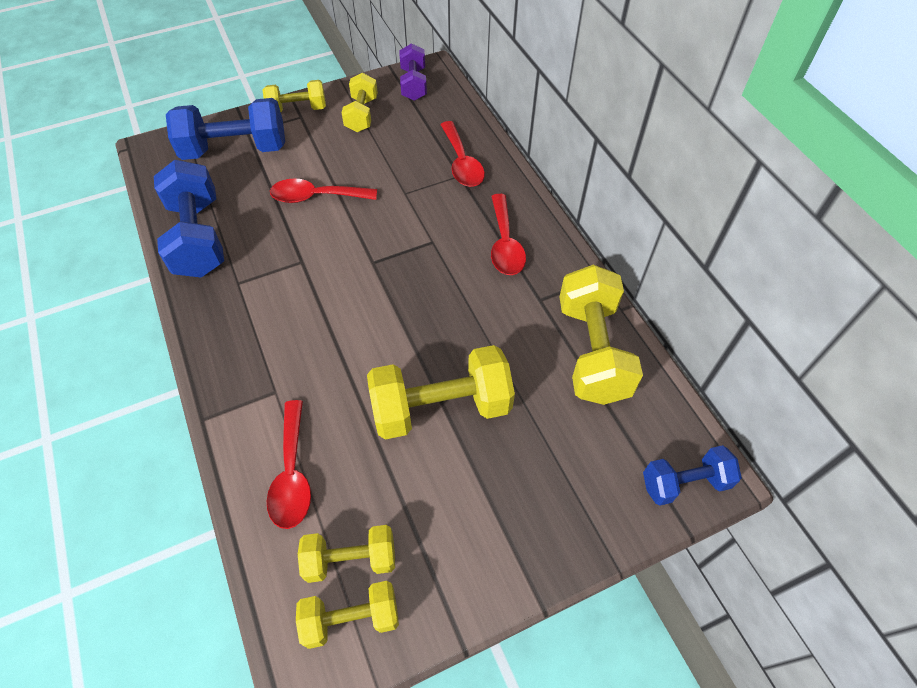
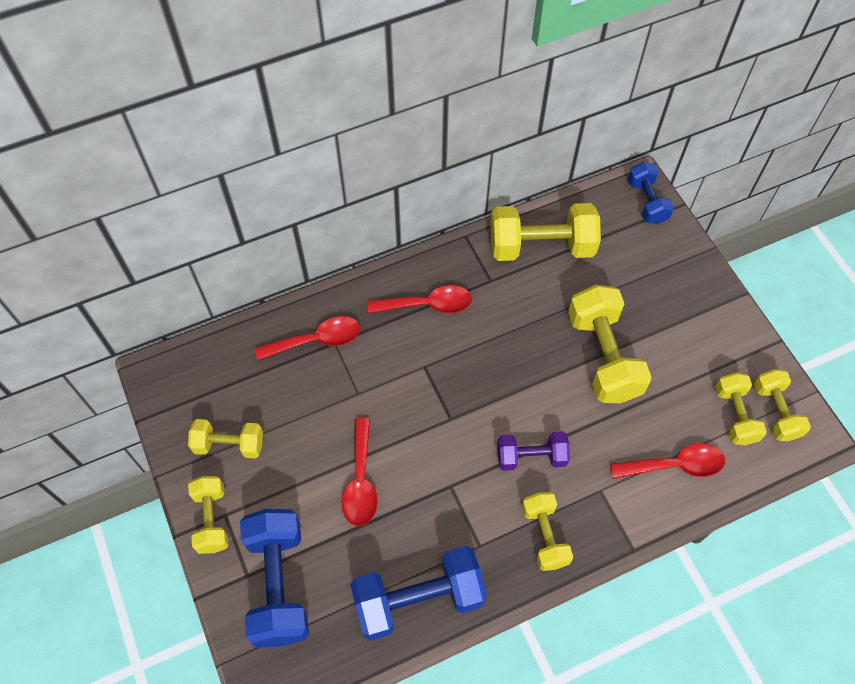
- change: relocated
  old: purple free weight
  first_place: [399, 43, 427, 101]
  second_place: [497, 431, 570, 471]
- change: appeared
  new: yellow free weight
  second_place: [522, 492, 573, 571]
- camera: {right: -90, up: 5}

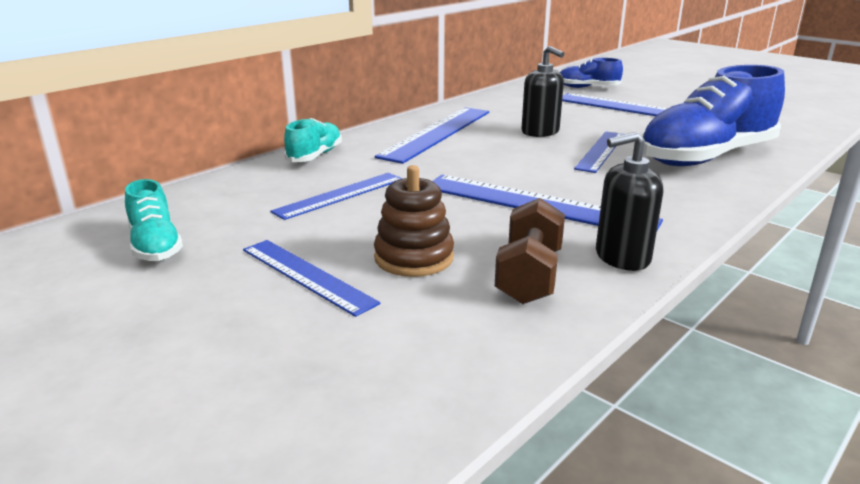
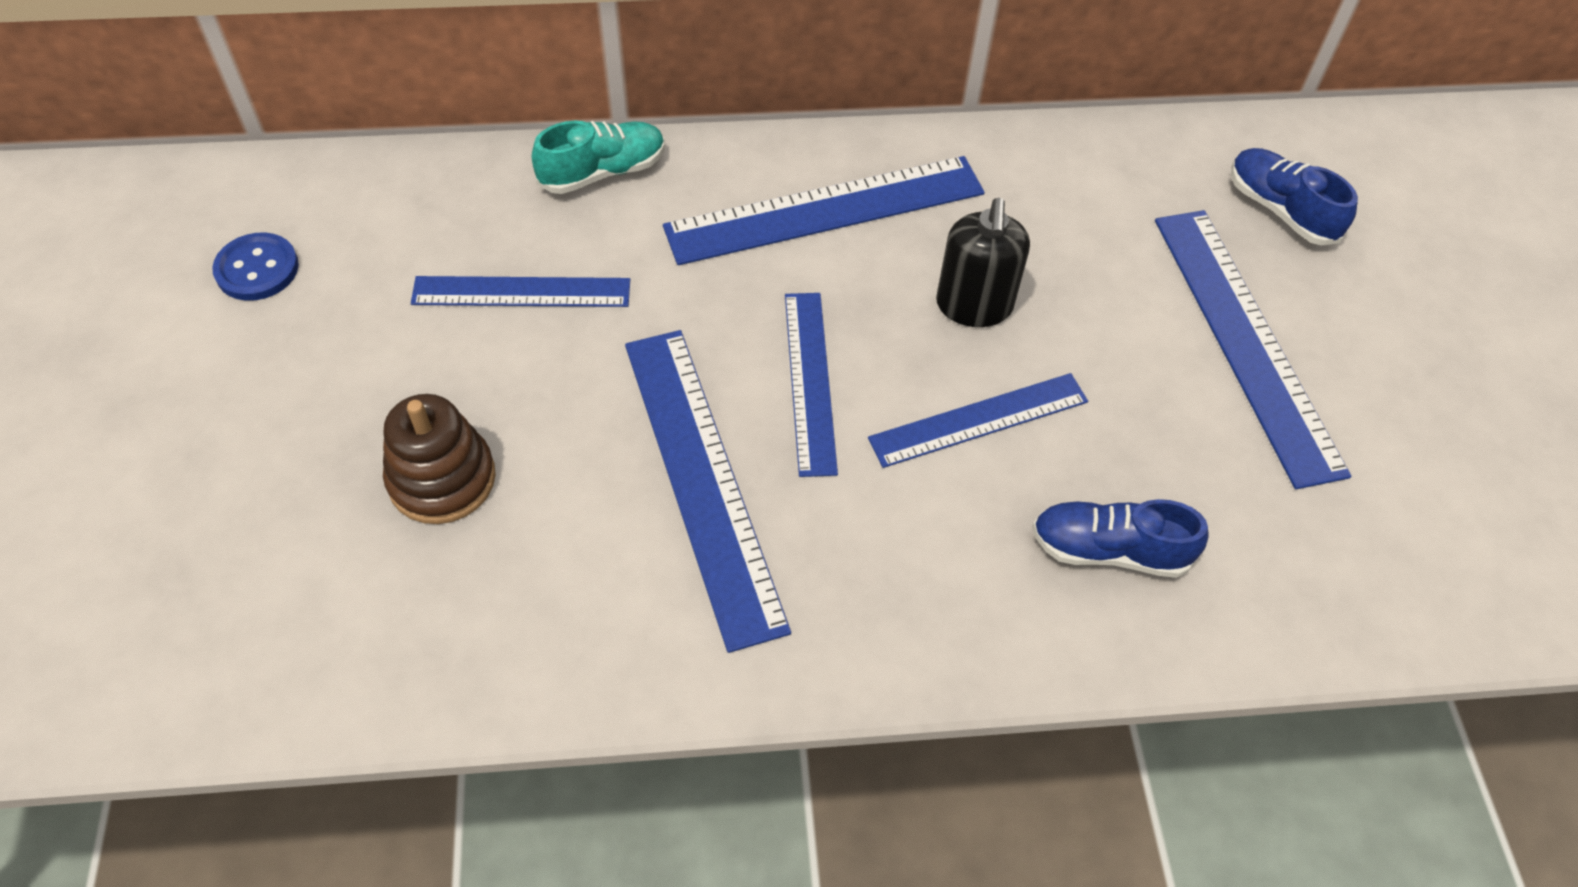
- change: size
  old: cobalt lace-up shoe
  first_place: [641, 65, 785, 166]
  second_place: [1032, 499, 1209, 578]
  factor: 0.49
- change: missing
  old: jet-black soap pump
  first_place: [596, 132, 663, 271]
- change: exchanged
  old: teal lace-up shoe
  new: cobalt button
  first_place: [125, 179, 183, 261]
  second_place: [212, 232, 299, 301]
- change: missing
  old: dark brown free weight
  first_place: [495, 198, 565, 304]
- change: relocated
  old: cobalt ruler
  first_place: [243, 240, 380, 317]
  second_place: [785, 293, 838, 477]
- camera: {right: 40, up: 30}

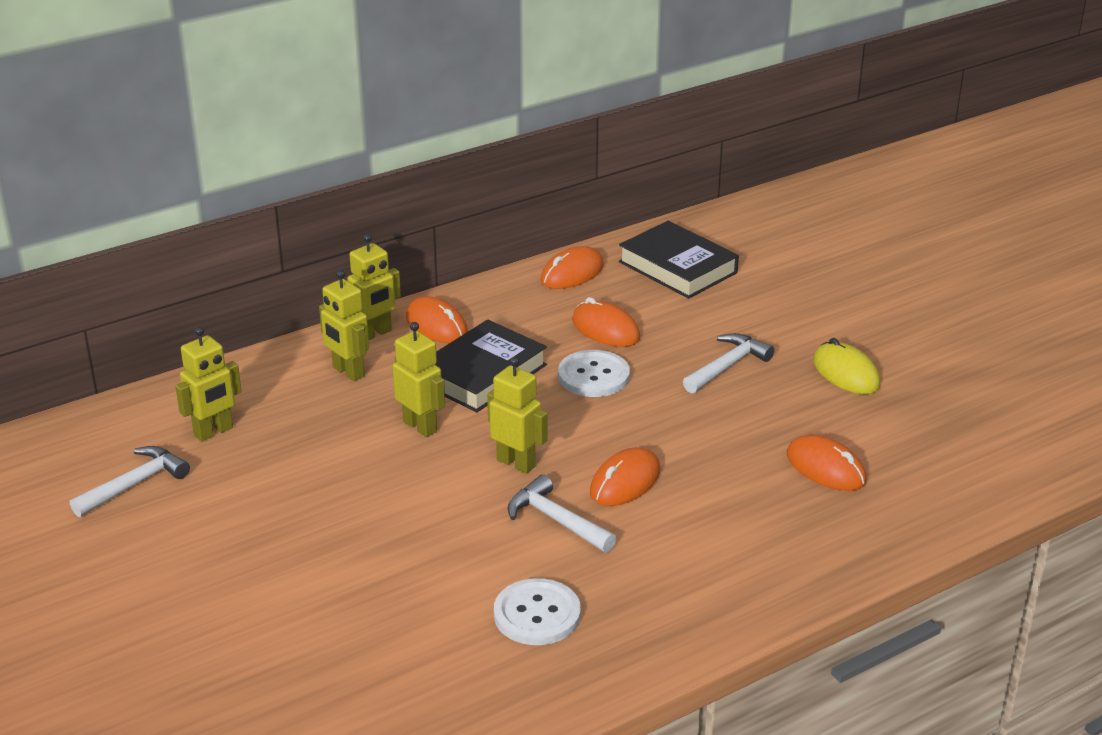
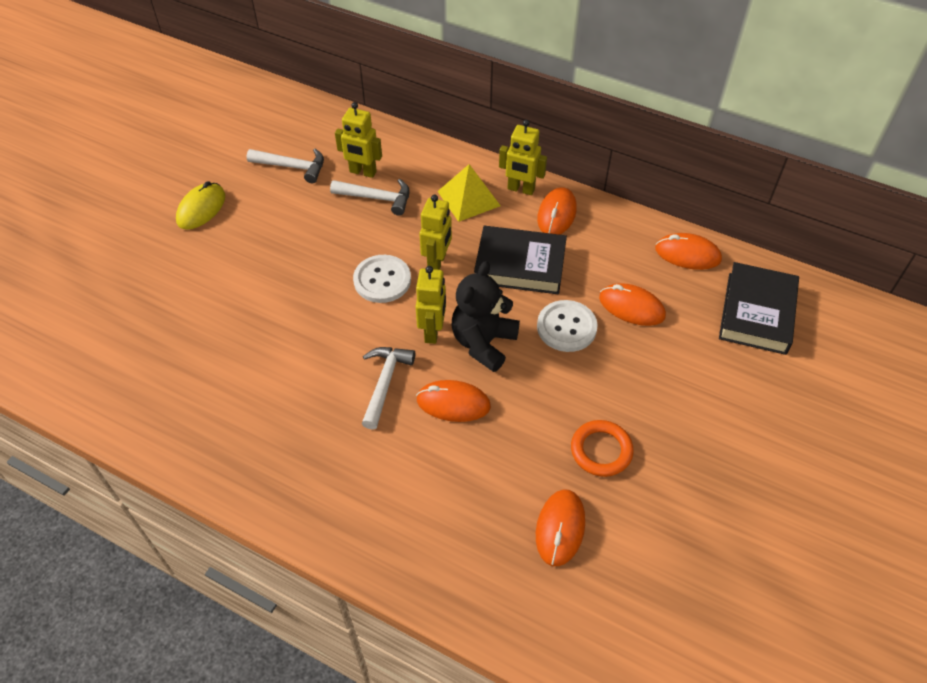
- change: exchanged
  old: yellow toy robot
  new: yellow solid pyramid
  first_place: [319, 270, 369, 381]
  second_place: [437, 164, 501, 222]
- change: spun
  old: bright orange mouse
  first_place: [572, 297, 640, 347]
  second_place: [599, 283, 666, 326]
  degrees: -75
- change: relocated
  old: snow-white carpenter's hammer
  first_place: [683, 333, 774, 393]
  second_place: [330, 179, 410, 216]
- change: relocated
  old: yellow mouse
  first_place: [813, 338, 881, 394]
  second_place: [176, 181, 225, 230]
- change: relocated
  old: snow-white button
  first_place: [494, 578, 581, 645]
  second_place: [353, 255, 411, 303]
- change: appeared
  new: jet-black teddy bear
  second_place: [452, 261, 520, 372]
- change: appeared
  new: bright orange hoop
  second_place: [571, 420, 634, 477]
- camera: {right: 60, up: 20}

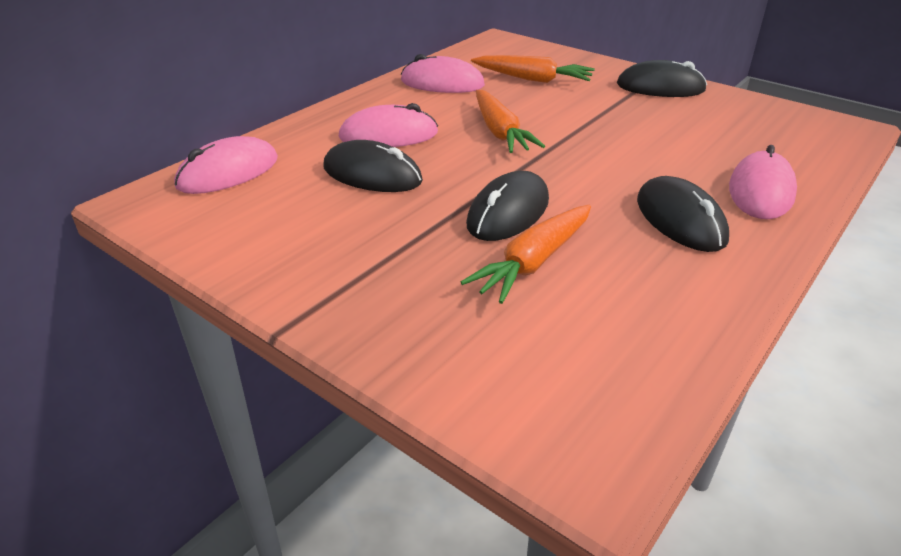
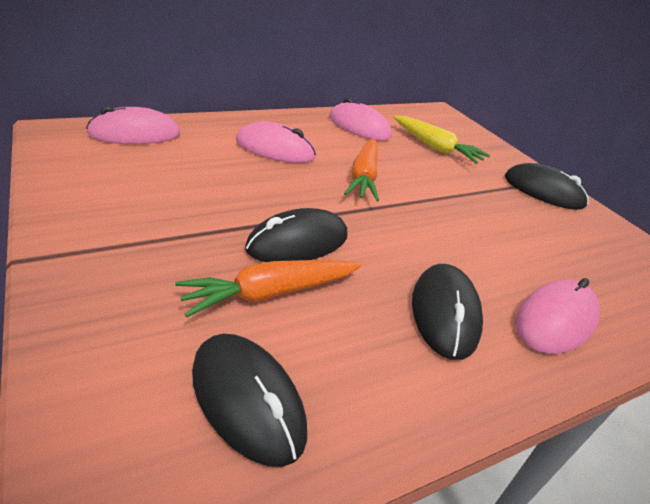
- change: colour
  old: bright orange toy carrot
  new: yellow toy carrot
  first_place: [471, 55, 595, 83]
  second_place: [393, 116, 490, 164]
- change: relocated
  old: jet-black mouse
  first_place: [323, 140, 423, 192]
  second_place: [192, 334, 307, 467]
- camera: {right: 20, up: 0}

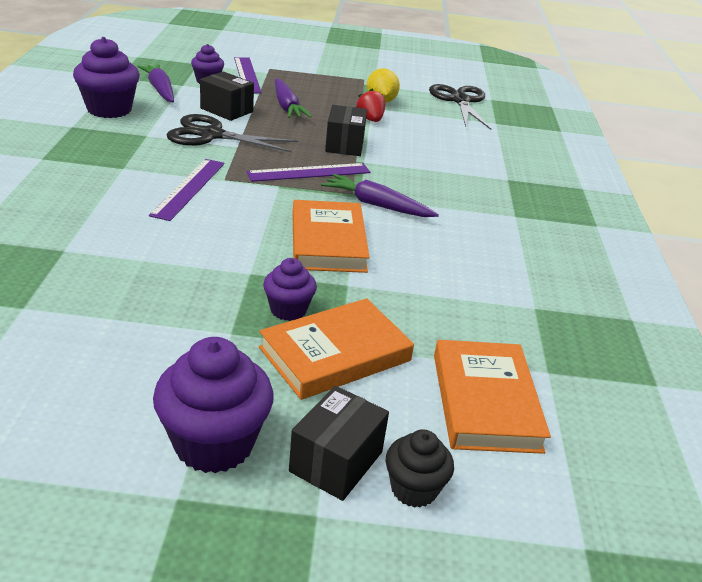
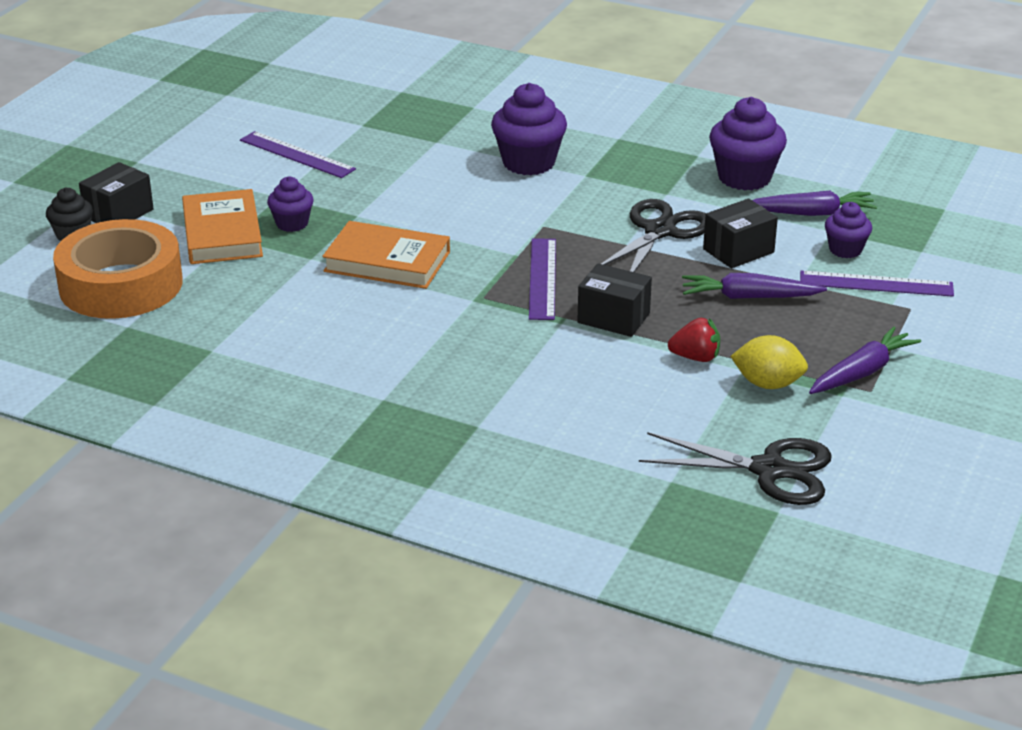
- change: relocated
  old: purple ruler
  first_place: [149, 159, 224, 221]
  second_place: [240, 131, 356, 178]
- change: relocated
  old: purple toy carrot
  first_place: [321, 174, 439, 217]
  second_place: [809, 326, 921, 394]
- change: relocated
  old: purple fairy cake
  first_place: [153, 337, 274, 473]
  second_place: [491, 83, 567, 175]
- change: exchanged
  old: bright orange hardback
  new: bright orange tape
  first_place: [434, 340, 551, 454]
  second_place: [53, 219, 183, 319]
- change: spun
  old: jet-black box
  first_place: [289, 386, 389, 501]
  second_place: [79, 162, 154, 223]
  degrees: 75
- camera: {right: 115, up: 0}

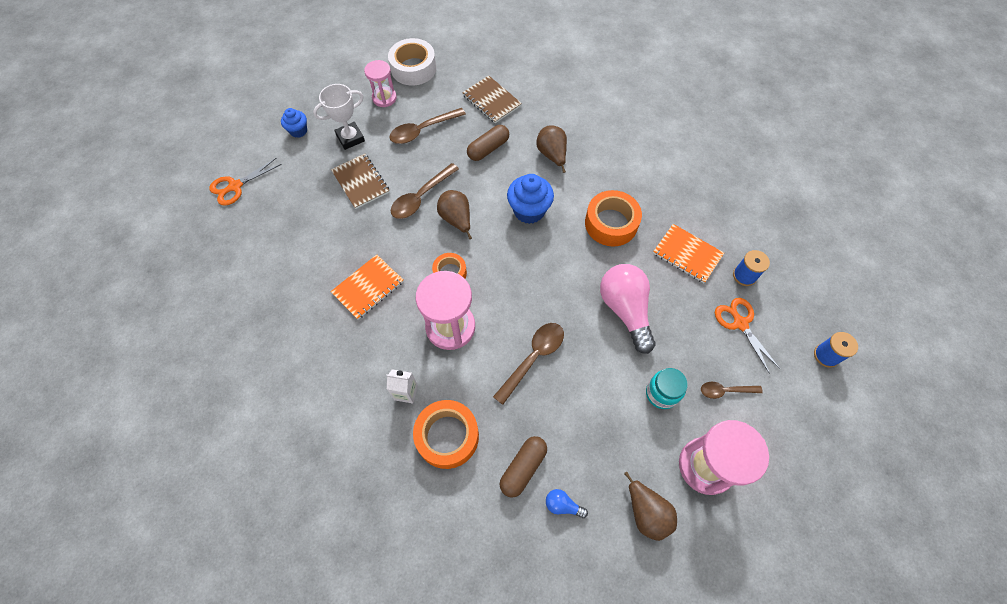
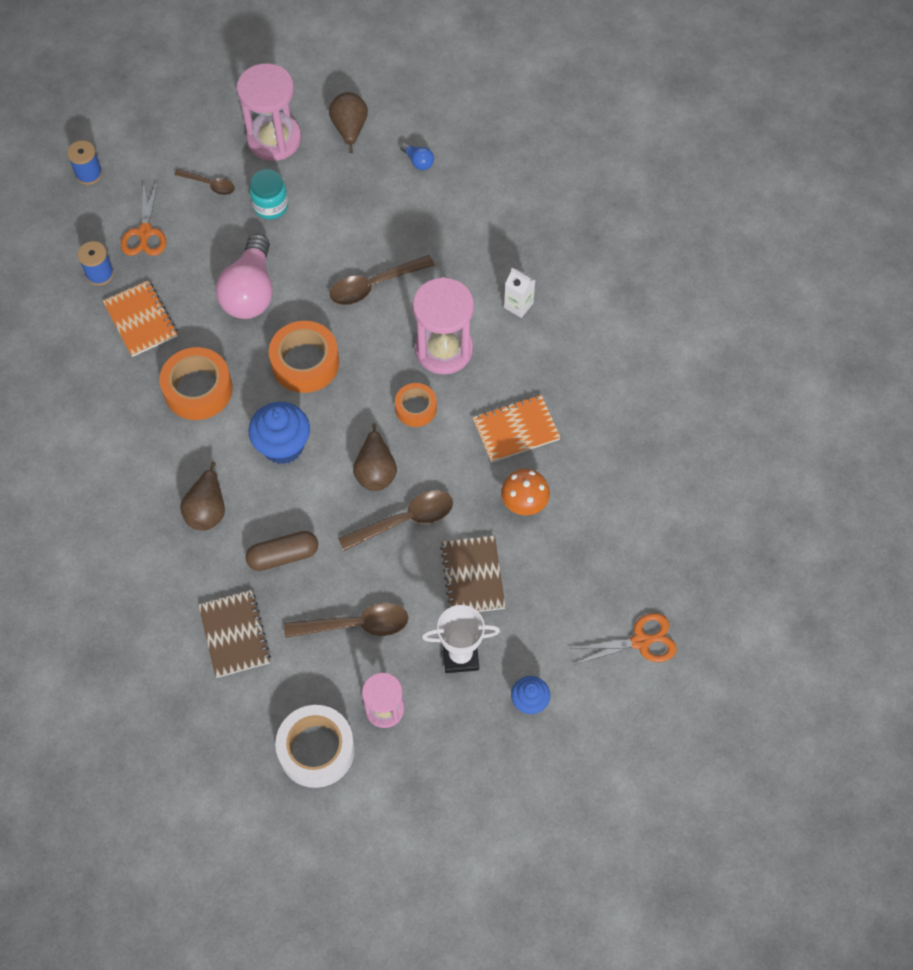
- change: relocated
  old: bright orange tape
  first_place: [413, 400, 479, 469]
  second_place: [269, 321, 339, 393]
- change: missing
  old: dark brown pill shape
  first_place: [500, 436, 547, 498]
- change: appeared
  new: bright orange toadstool
  second_place: [501, 469, 550, 515]
- camera: {right: -155, up: 0}

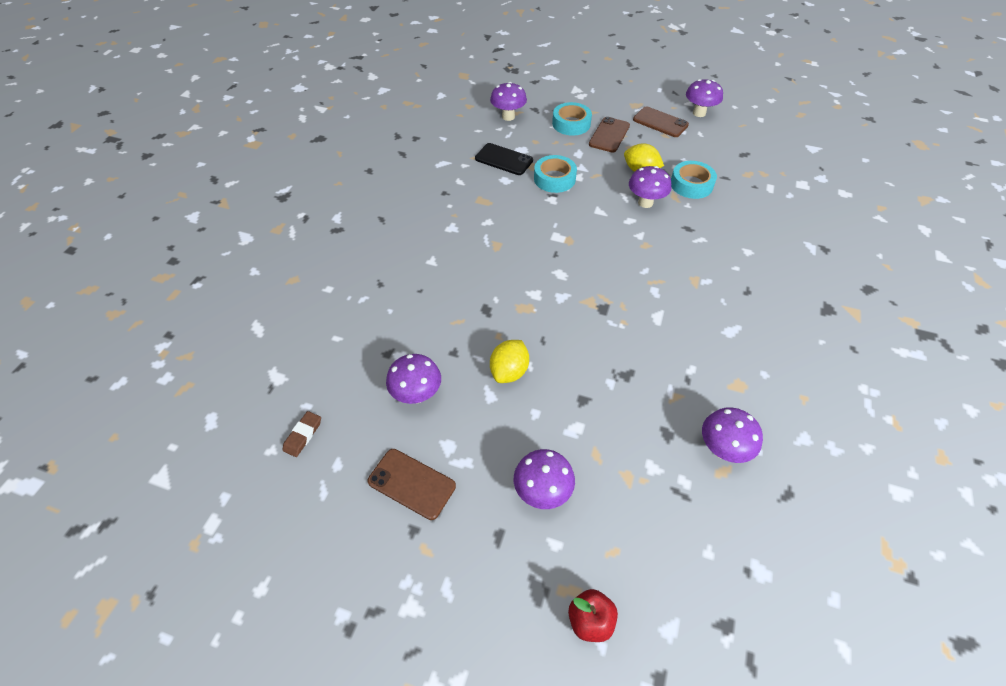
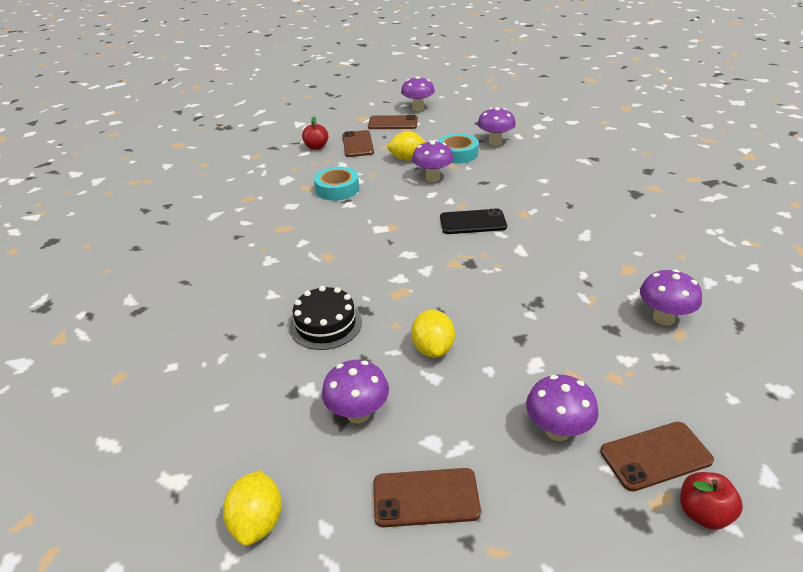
- change: relocated
  old: purple toadstool
  first_place: [490, 82, 527, 121]
  second_place: [477, 107, 516, 146]
- change: exchanged
  old: teal tape
  new: crimson apple fruit
  first_place: [552, 102, 592, 135]
  second_place: [302, 117, 329, 150]
- change: relocated
  old: jet-black mobile phone
  first_place: [475, 143, 533, 175]
  second_place: [440, 208, 507, 234]
- change: exchanged
  old: dark brown eraser
  new: yellow lemon
  first_place: [282, 411, 321, 457]
  second_place: [223, 470, 282, 546]
- change: appeared
  new: jet-black gateau
  second_place: [290, 286, 362, 350]
- change: appeared
  new: dark brown mobile phone
  second_place: [600, 422, 714, 492]
- camera: {right: -30, up: -15}

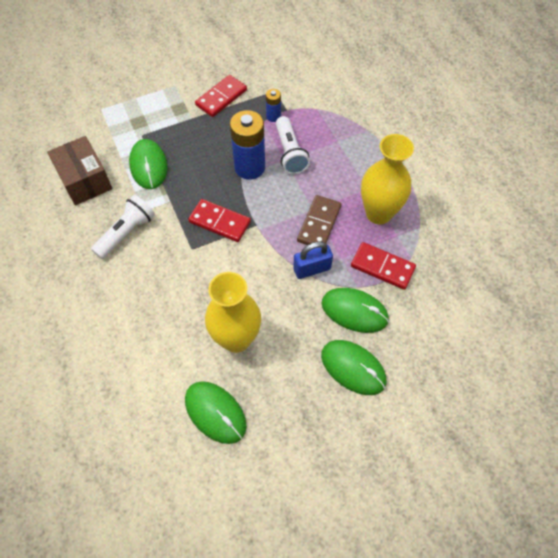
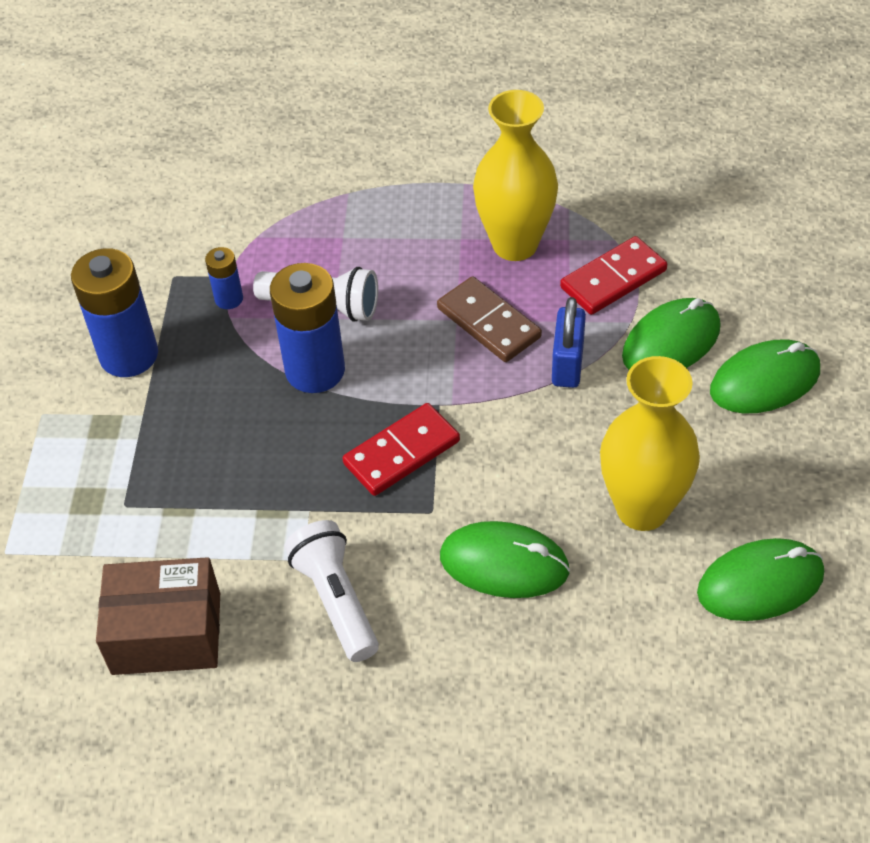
- change: exchanged
  old: crimson domino piece
  new: cobalt AA battery
  first_place: [195, 75, 247, 117]
  second_place: [71, 248, 158, 377]
- change: relocated
  old: green mouse
  first_place: [129, 139, 168, 189]
  second_place: [440, 521, 570, 598]
- camera: {right: -60, up: -10}

